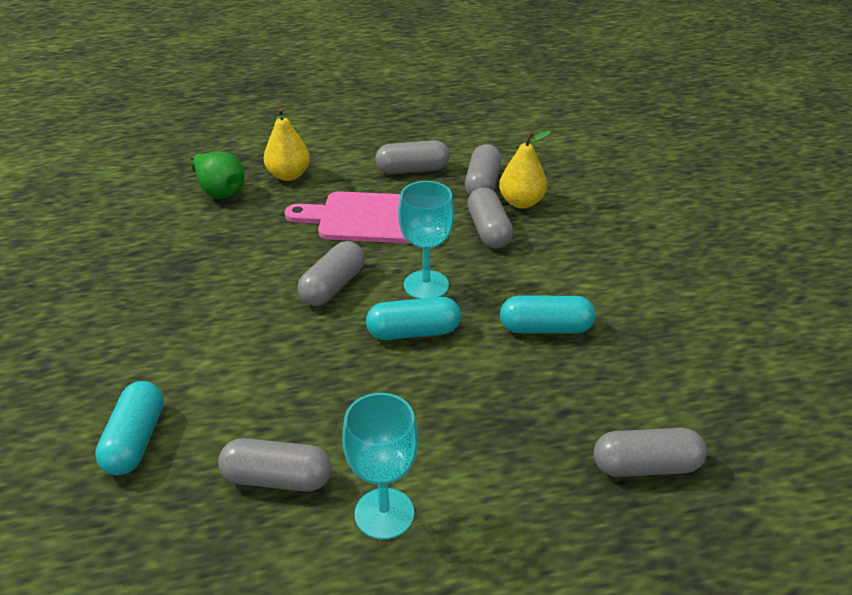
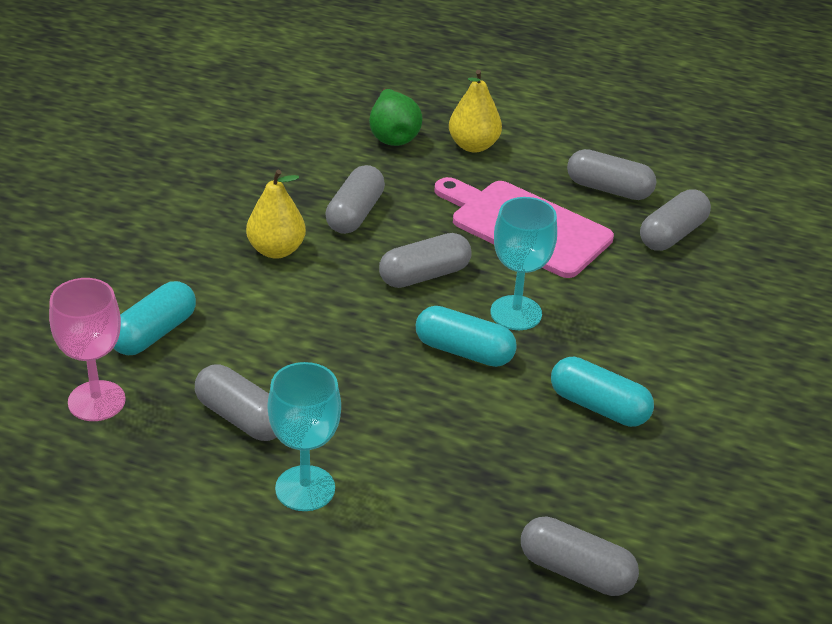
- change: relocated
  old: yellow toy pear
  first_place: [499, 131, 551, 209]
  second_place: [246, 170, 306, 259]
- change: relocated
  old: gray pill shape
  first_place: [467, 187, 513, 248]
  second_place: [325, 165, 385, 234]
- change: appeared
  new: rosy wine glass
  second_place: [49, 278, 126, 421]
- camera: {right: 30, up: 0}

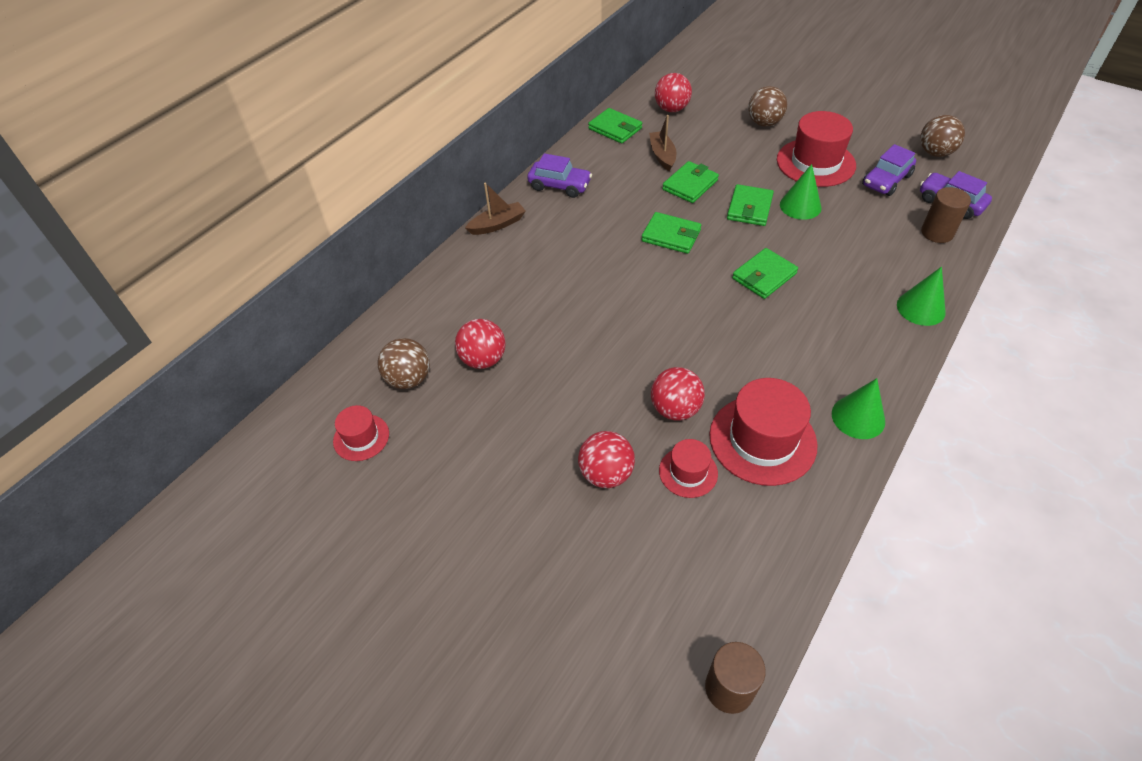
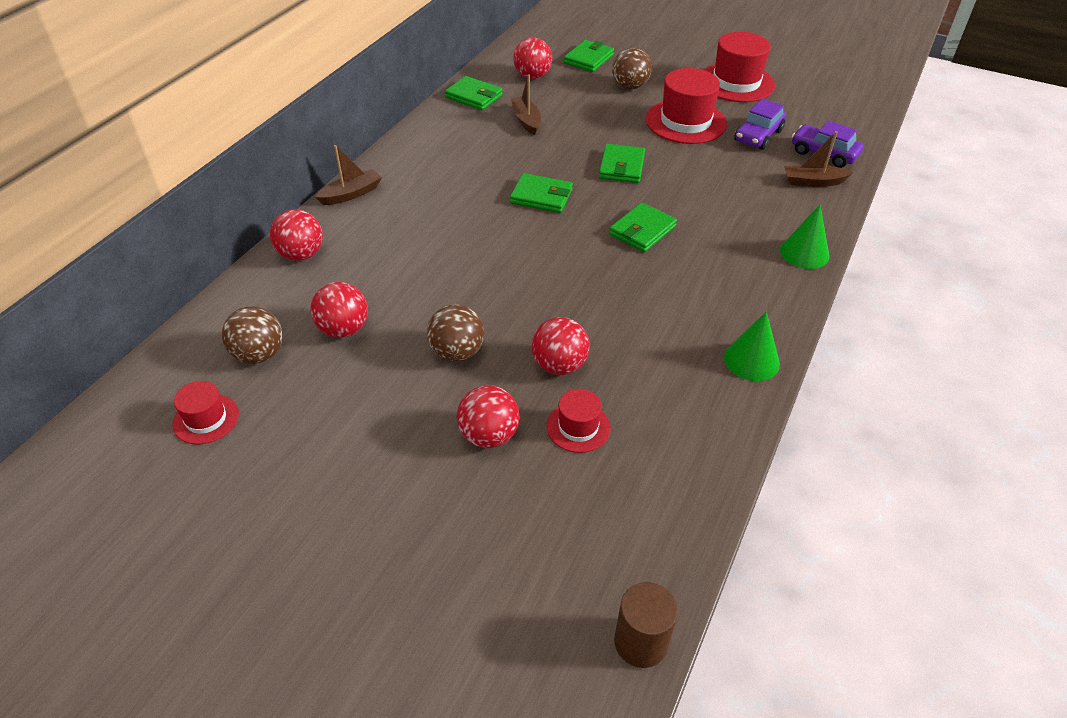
- change: relocated
  old: dark brown ball
  first_place: [920, 115, 965, 157]
  second_place: [427, 304, 484, 362]
- change: missing
  old: purple car
  first_place: [527, 153, 592, 198]
- change: relocated
  old: green card wallet
  first_place: [662, 161, 719, 203]
  second_place: [564, 40, 614, 72]
- change: missing
  old: green cone shape
  first_place: [780, 164, 822, 220]
- change: exchanged
  old: dark brown solid cylinder
  new: dark brown sailboat
  first_place: [921, 187, 971, 243]
  second_place: [784, 131, 854, 187]
- change: relocated
  old: crimson hat
  first_place: [709, 378, 818, 486]
  second_place: [704, 32, 775, 102]
- change: appeared
  new: crimson ball
  second_place: [270, 209, 323, 261]
- camera: {right: -10, up: -5}

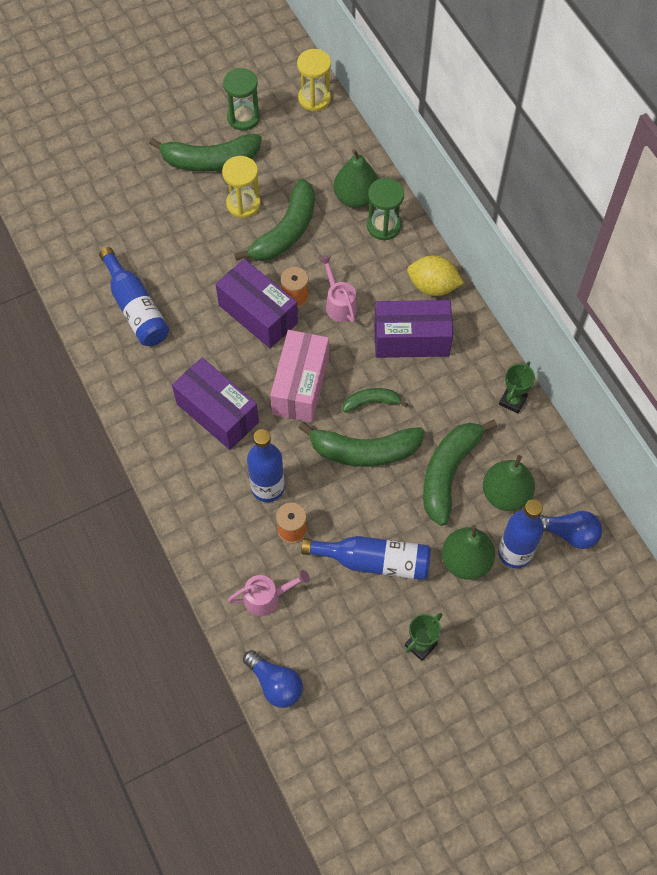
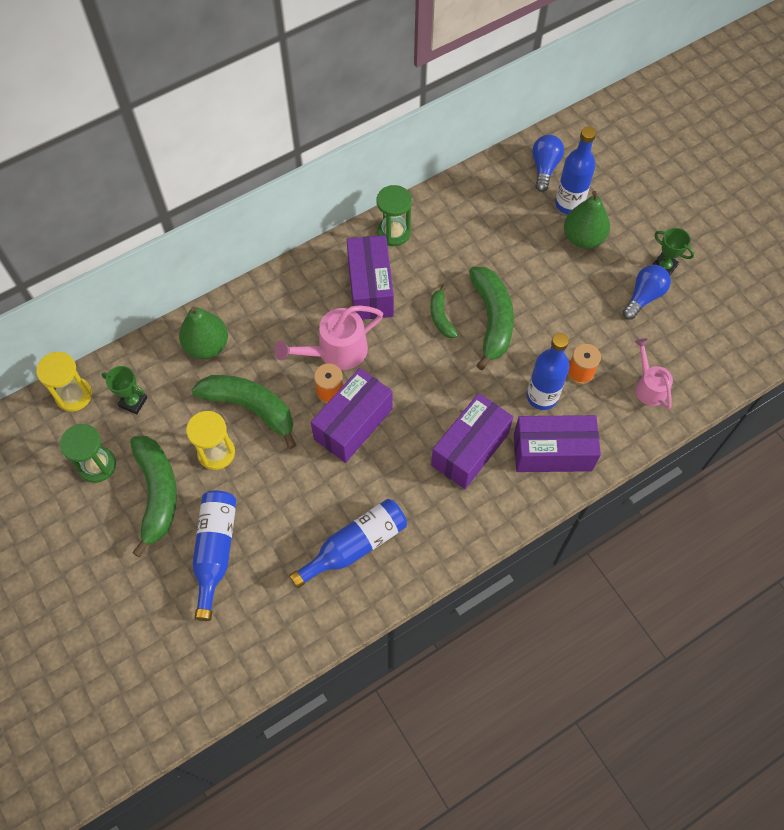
- change: relocated
  old: green hourglass
  first_place: [367, 178, 404, 240]
  second_place: [377, 185, 412, 246]
- change: missing
  old: yellow lemon
  first_place: [407, 255, 464, 296]
- change: size
  old: rosy sprinkling can
  first_place: [320, 256, 357, 323]
  second_place: [274, 305, 383, 370]
  factor: 1.55
- change: missing
  old: rosy box
  first_place: [270, 330, 329, 422]
- change: relocated
  old: green trophy
  first_place: [499, 362, 535, 414]
  second_place: [102, 366, 148, 414]
- change: missing
  old: green banana
  first_place: [423, 419, 497, 526]
- change: missing
  old: green toy pear
  first_place: [483, 455, 535, 511]
- change: relocated
  old: cobalt flask
  first_place: [301, 536, 431, 580]
  second_place: [192, 490, 236, 621]
- change: relocated
  old: cobalt lightbulb
  first_place: [243, 650, 303, 708]
  second_place: [623, 265, 671, 319]
- change: appeared
  new: purple box
  second_place: [514, 415, 601, 472]
- camera: {right: -95, up: 0}

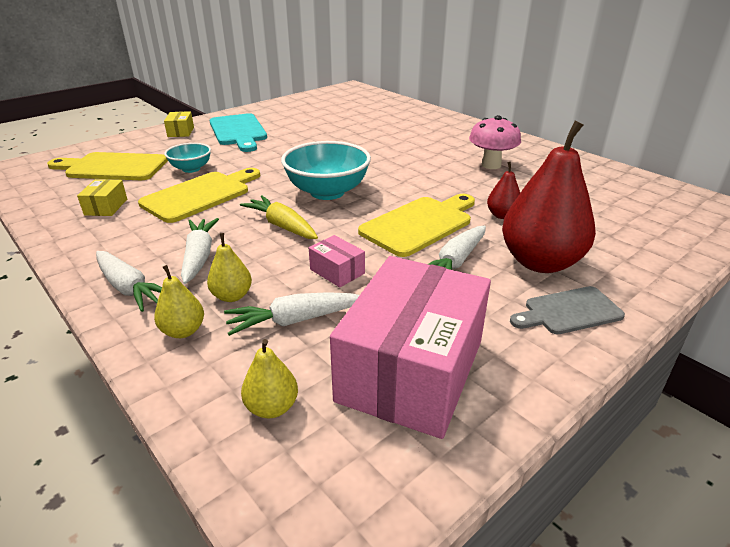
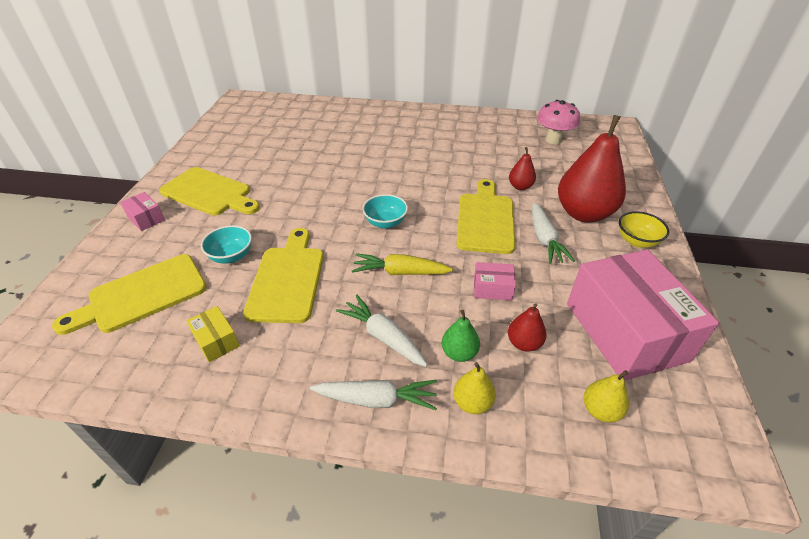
- change: colour
  old: yellow box
  new: rosy box
  first_place: [164, 111, 194, 137]
  second_place: [120, 192, 165, 231]
- change: colour
  old: teal cutting board
  new: yellow cutting board
  first_place: [209, 113, 267, 152]
  second_place: [159, 167, 260, 216]
- change: relocated
  old: rosy toadstool
  first_place: [469, 115, 521, 169]
  second_place: [537, 100, 580, 144]
- change: size
  old: teal serving bowl
  first_place: [281, 141, 371, 200]
  second_place: [362, 194, 408, 229]
  factor: 0.56
- change: colour
  old: yellow toy pear
  new: green toy pear
  first_place: [207, 233, 252, 302]
  second_place: [442, 310, 480, 362]
- change: exchanged
  old: gray cutting board
  new: yellow serving bowl
  first_place: [510, 286, 625, 334]
  second_place: [619, 211, 669, 248]
- change: exchanged
  old: snow-white toy carrot
  new: crimson toy pear
  first_place: [224, 292, 360, 336]
  second_place: [508, 303, 547, 352]
- camera: {right: -40, up: 10}

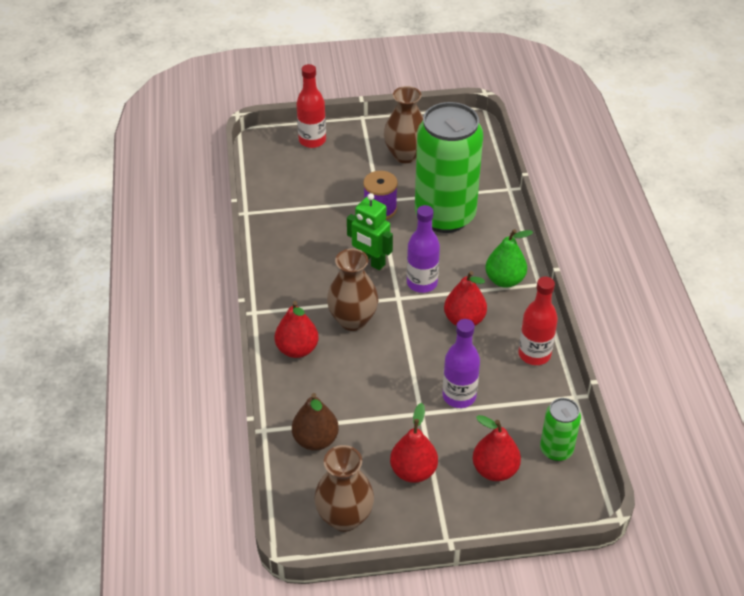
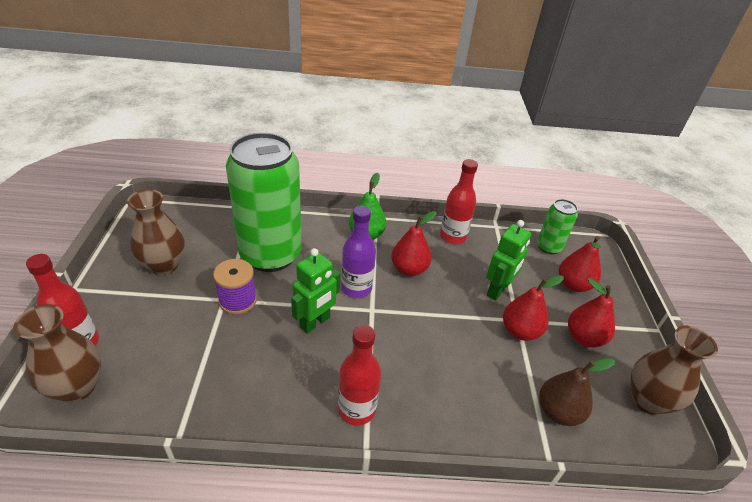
- change: relocated
  old: dark brown vase
  first_place: [327, 248, 378, 331]
  second_place: [14, 304, 101, 403]
- change: relocated
  old: crimson toy pear
  first_place: [275, 301, 319, 358]
  second_place: [503, 275, 564, 341]
- change: exchanged
  old: purple flask
  new: green toy robot
  first_place: [443, 319, 480, 408]
  second_place: [486, 220, 531, 300]
- change: appeared
  new: crimson flask
  second_place: [338, 325, 381, 426]
- camera: {right: -85, up: -5}

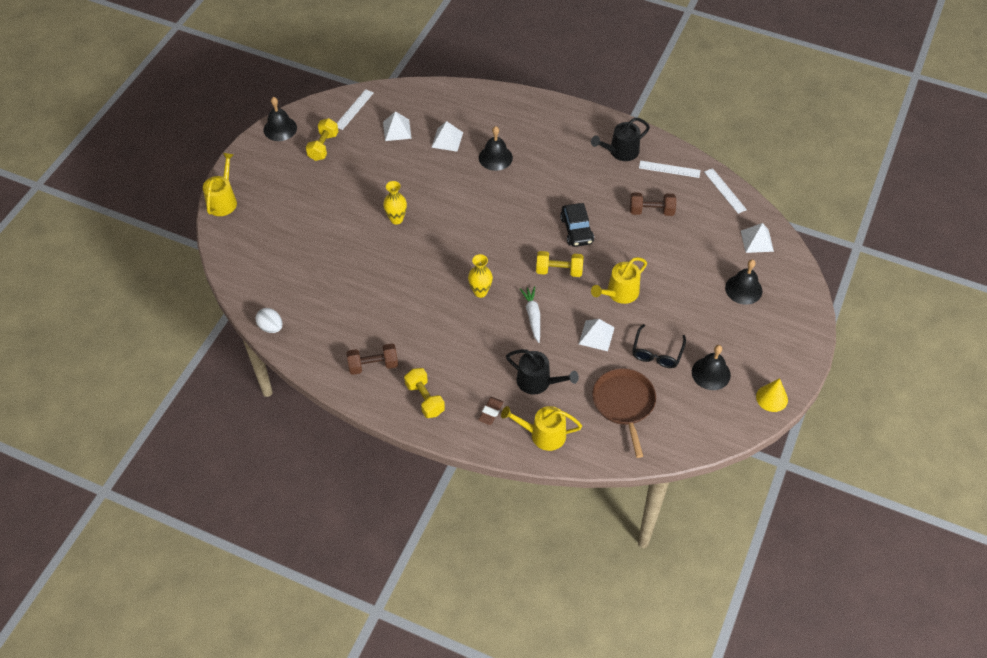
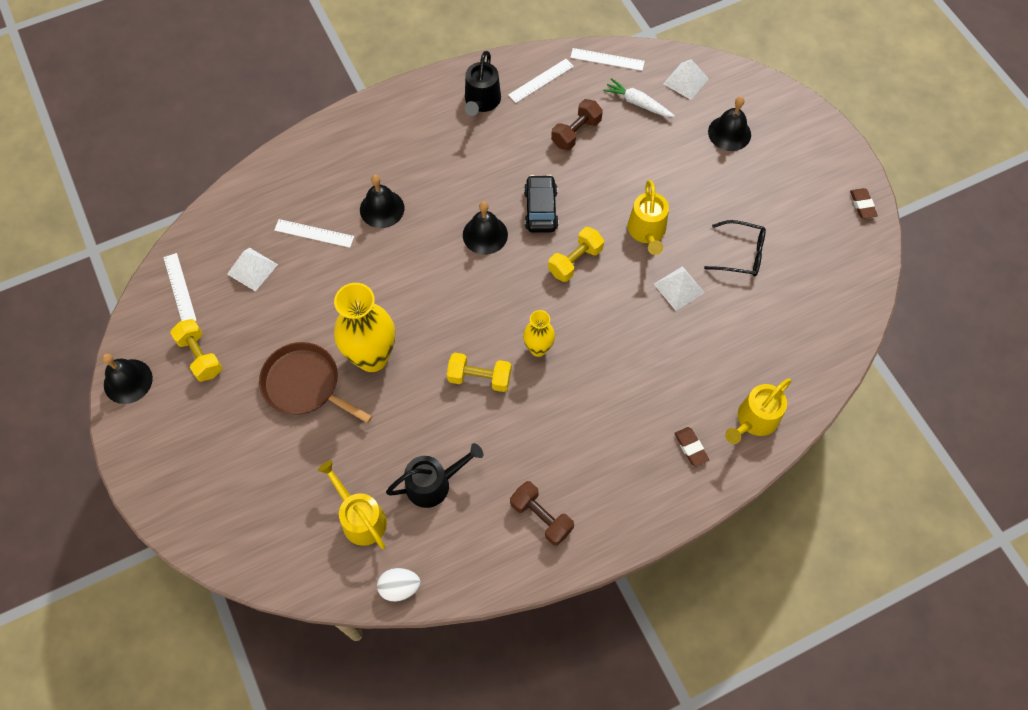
- change: exchanged
  old: snow-white solid pyramid
  new: snow-white ruler
  first_place: [431, 121, 463, 152]
  second_place: [274, 219, 354, 248]
- change: relocated
  old: yellow sprinkling can
  first_place: [203, 153, 237, 216]
  second_place: [318, 461, 387, 549]
- change: size
  old: yellow vase
  first_place: [383, 181, 407, 225]
  second_place: [334, 283, 395, 372]
  factor: 1.85
- change: spun
  old: jet-black car
  first_place: [560, 203, 594, 247]
  second_place: [524, 175, 559, 233]
  degrees: -120
- change: relocated
  old: snow-white toy carrot
  first_place: [520, 286, 540, 343]
  second_place: [603, 78, 675, 117]
- change: spun
  old: jet-black spectacles
  first_place: [632, 324, 686, 368]
  second_place: [704, 220, 766, 277]
  degrees: -45
- change: spun
  old: dark brown free weight
  first_place: [347, 343, 398, 375]
  second_place: [510, 481, 574, 546]
  degrees: -75
- change: relocated
  old: jet-black school bell
  first_place: [692, 345, 731, 390]
  second_place: [463, 201, 508, 255]
- change: relocated
  old: jet-black sprinkling can
  first_place: [506, 349, 579, 395]
  second_place: [386, 443, 483, 508]
- change: relocated
  old: yellow free weight
  first_place: [404, 368, 445, 418]
  second_place: [447, 353, 511, 392]
- change: relocated
  old: dark brown pan
  first_place: [592, 368, 656, 458]
  second_place: [259, 342, 372, 423]
- change: exchanged
  old: yellow cone shape
  new: dark brown eraser
  first_place: [756, 378, 788, 412]
  second_place: [850, 188, 878, 219]
- camera: {right: -50, up: 10}

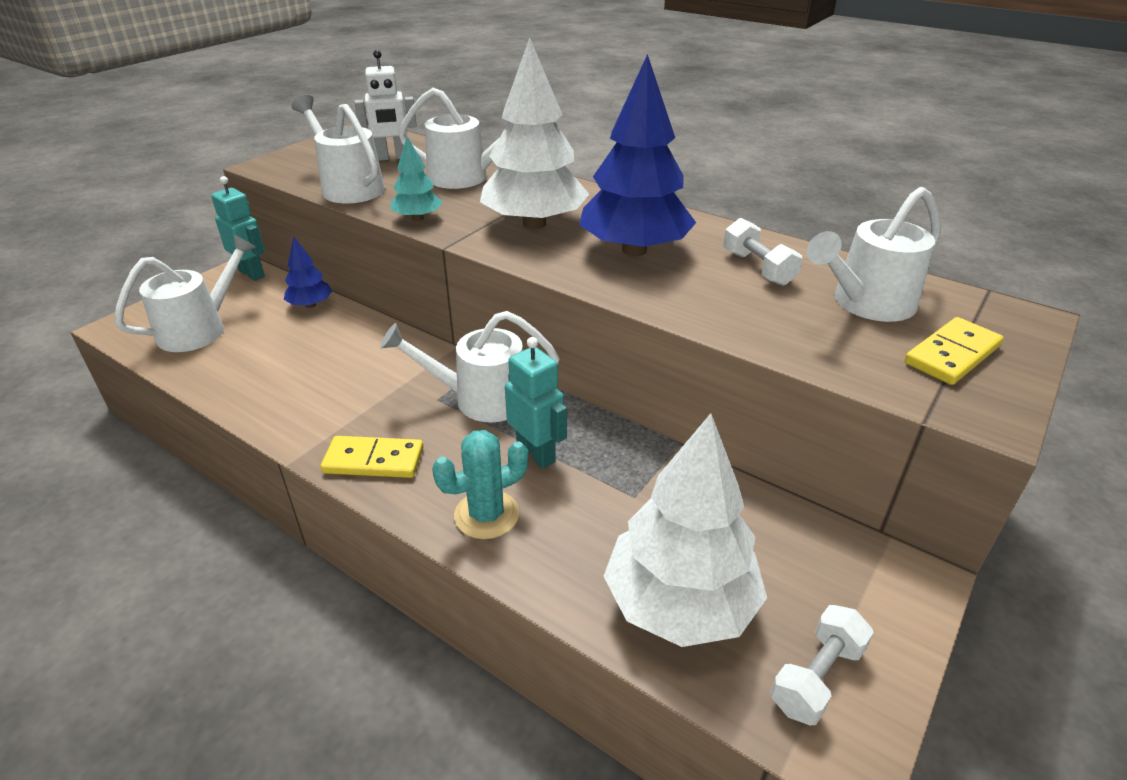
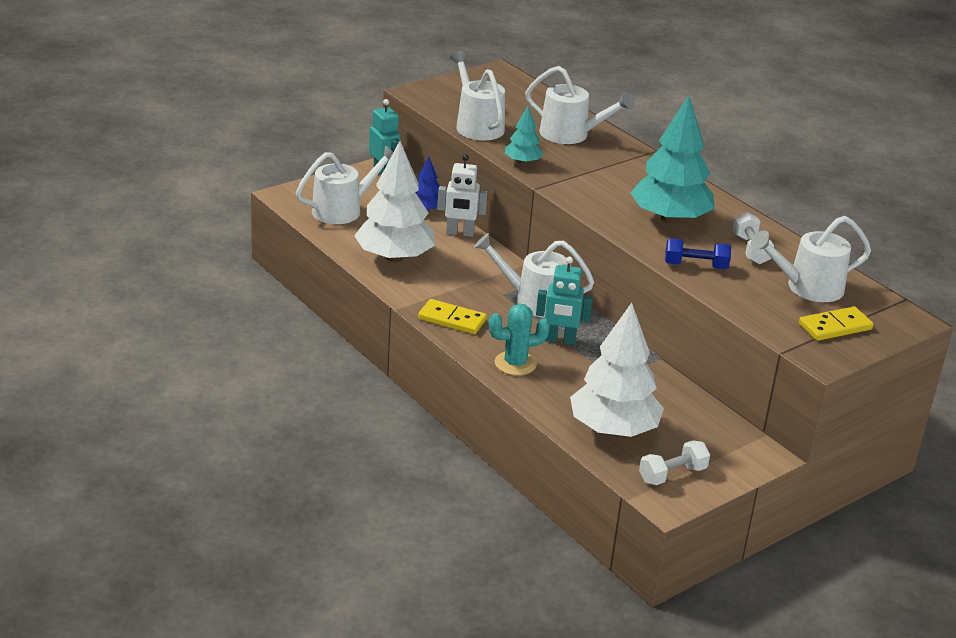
- change: relocated
  old: snow-white toy tree
  first_place: [480, 38, 589, 229]
  second_place: [354, 141, 435, 262]
- change: relocated
  old: snow-white toy robot
  first_place: [354, 50, 417, 161]
  second_place: [437, 154, 488, 237]
- change: colour
  old: cobalt toy tree
  new: teal toy tree
  first_place: [579, 54, 696, 256]
  second_place: [631, 96, 714, 224]
- change: spun
  old: teal toy robot
  first_place: [505, 337, 567, 469]
  second_place: [536, 257, 592, 345]
  degrees: 120
- change: appeared
  new: cobalt free weight
  second_place: [665, 238, 731, 270]
- camera: {right: 15, up: -5}

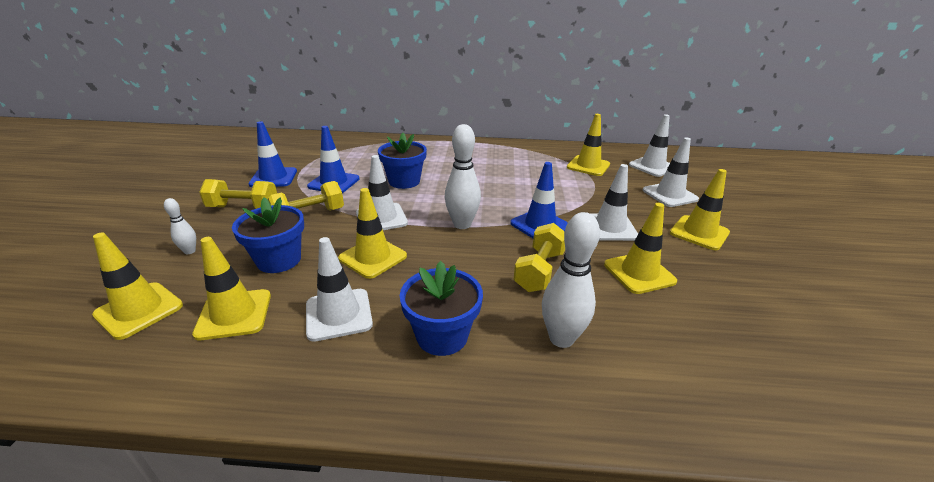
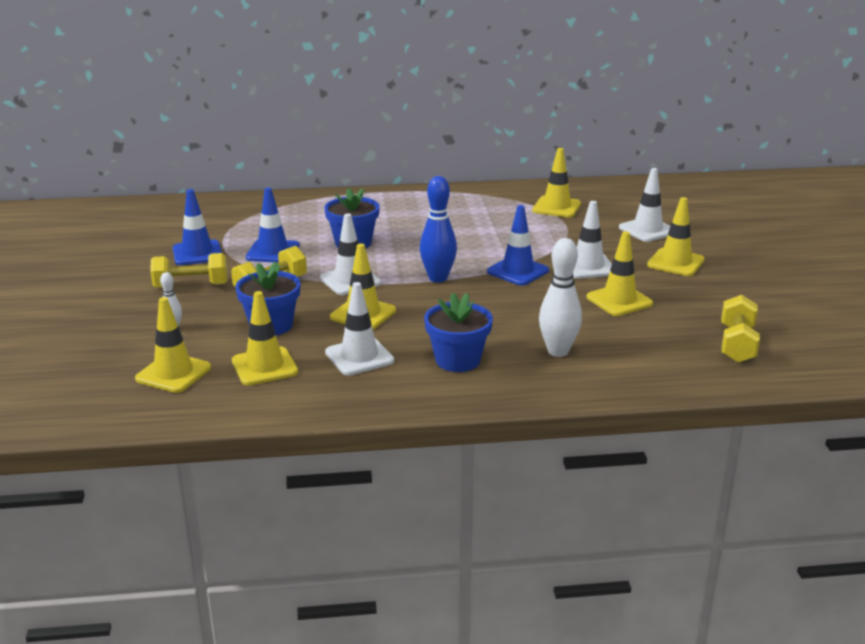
- change: missing
  old: snow-white safety cone
  first_place: [629, 114, 670, 177]
- change: colour
  old: snow-white tenpin
  new: cobalt tenpin
  first_place: [445, 124, 481, 229]
  second_place: [420, 176, 457, 283]
- change: relocated
  old: yellow free weight
  first_place: [514, 223, 565, 292]
  second_place: [721, 295, 760, 363]
- camera: {right: -10, up: -5}

